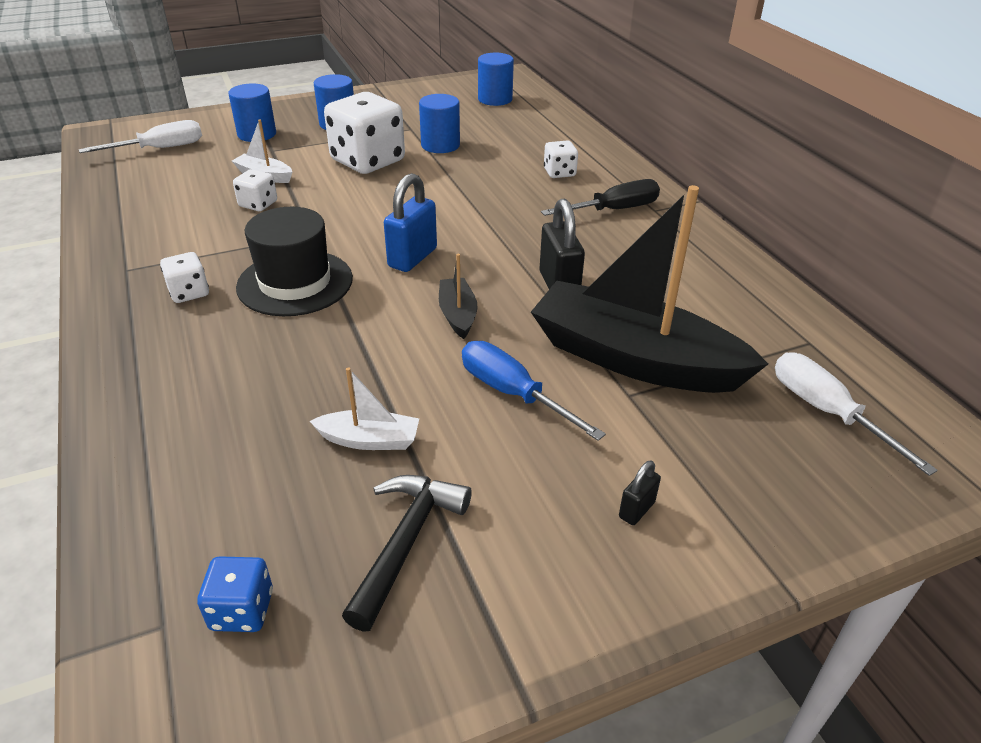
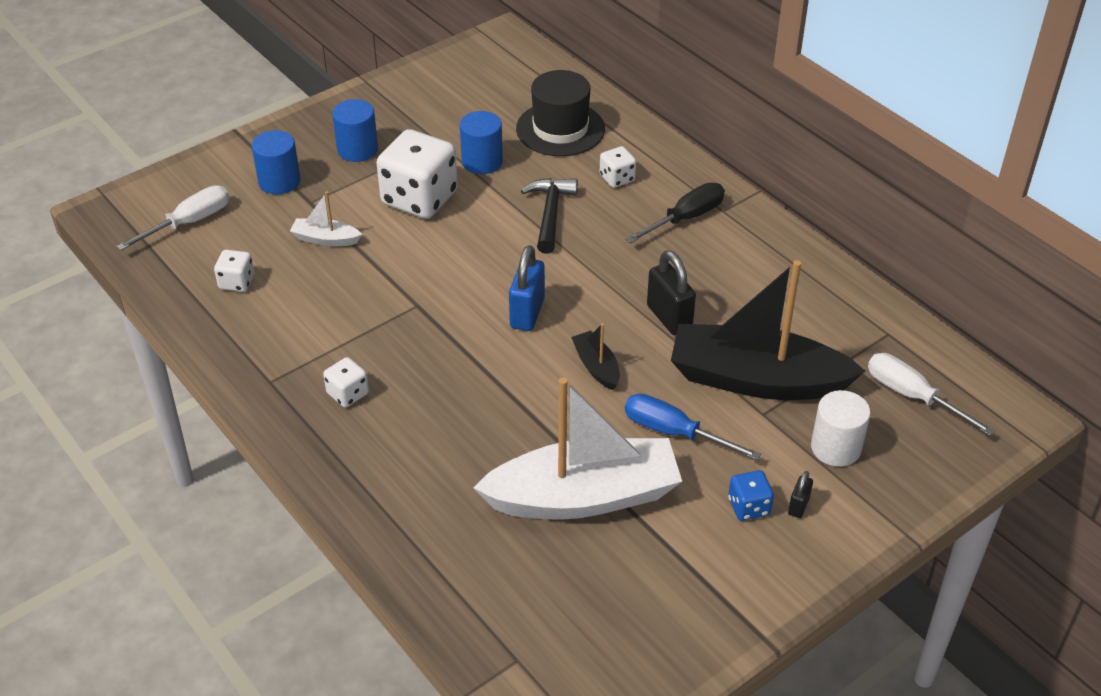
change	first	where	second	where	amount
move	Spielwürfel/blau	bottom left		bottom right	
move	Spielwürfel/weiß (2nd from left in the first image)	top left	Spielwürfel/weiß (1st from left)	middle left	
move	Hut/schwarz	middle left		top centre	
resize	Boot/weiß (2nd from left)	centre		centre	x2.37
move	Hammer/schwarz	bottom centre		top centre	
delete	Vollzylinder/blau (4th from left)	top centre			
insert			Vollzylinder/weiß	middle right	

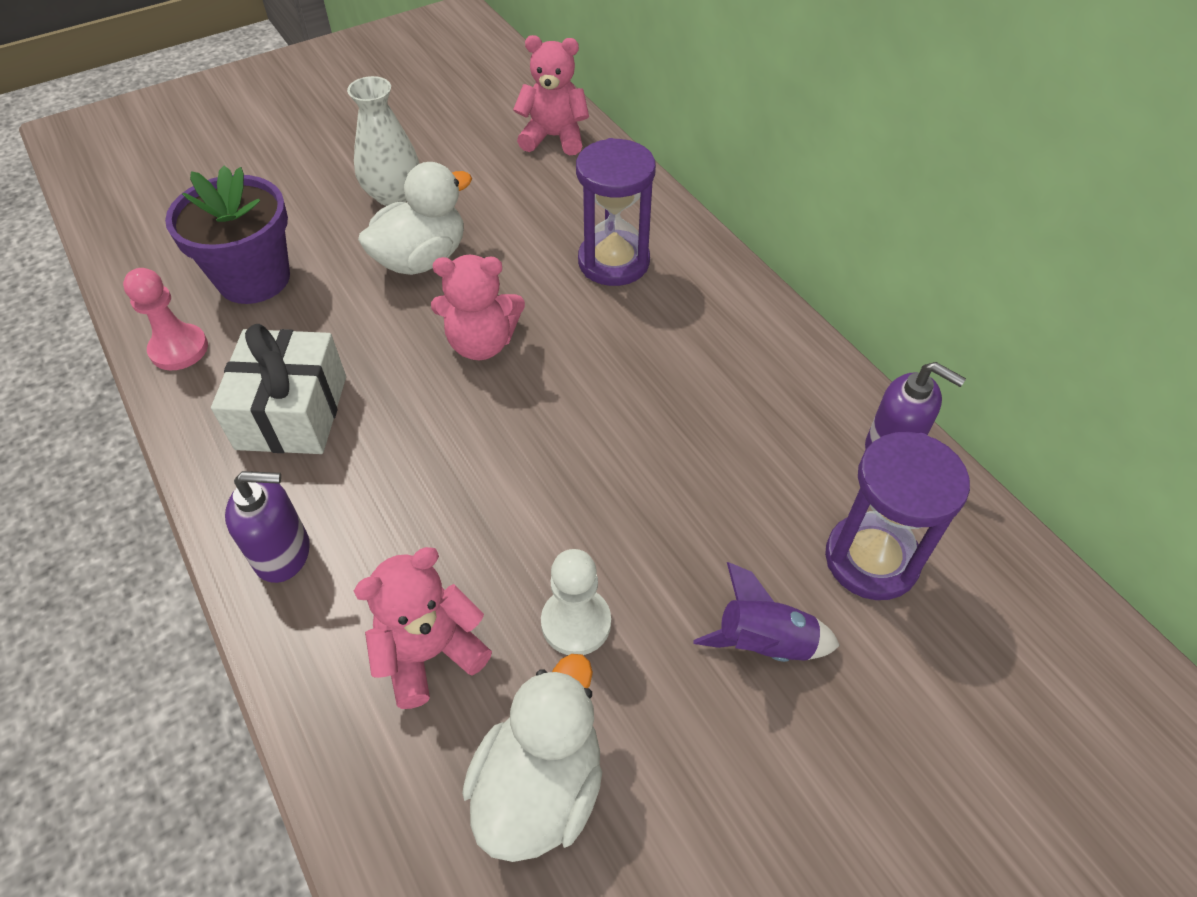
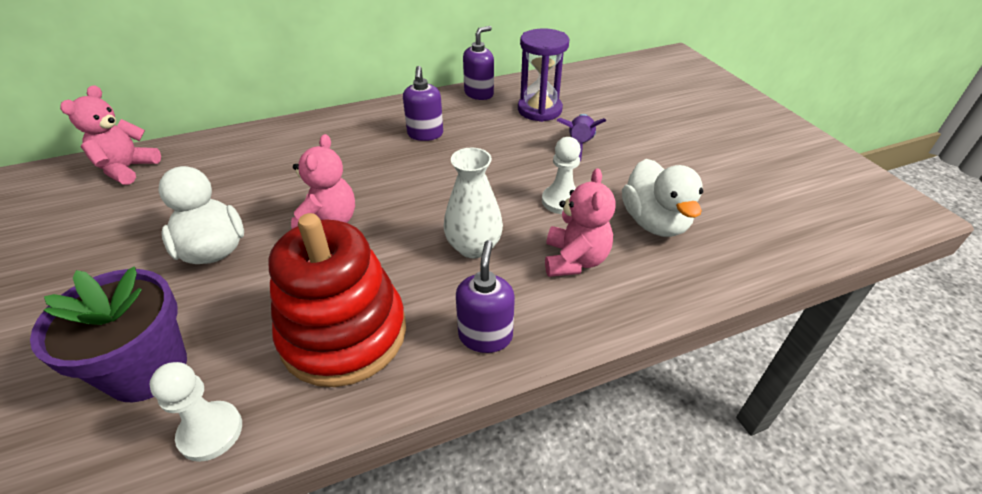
change	first	where	second	where	amount
recolor	Bauer/rosa	middle left	Bauer/weiß (1st from left)	bottom left	
replace	Geschenk/weiß	middle left	Stapelspielzeug/rot	centre	
move	Vase/weiß	top left		centre	
rotate	Teddybär/rosa (1st from left in the first image)	bottom centre	Teddybär/rosa (3rd from left)	centre	150 degrees counterclockwise
rotate	Ente/weiß (2nd from left)	bottom centre		middle right	135 degrees counterclockwise
delete	Sanduhr/lila (1st from left)	top centre			
insert			Seifenspender/lila (1st from left)	top centre	

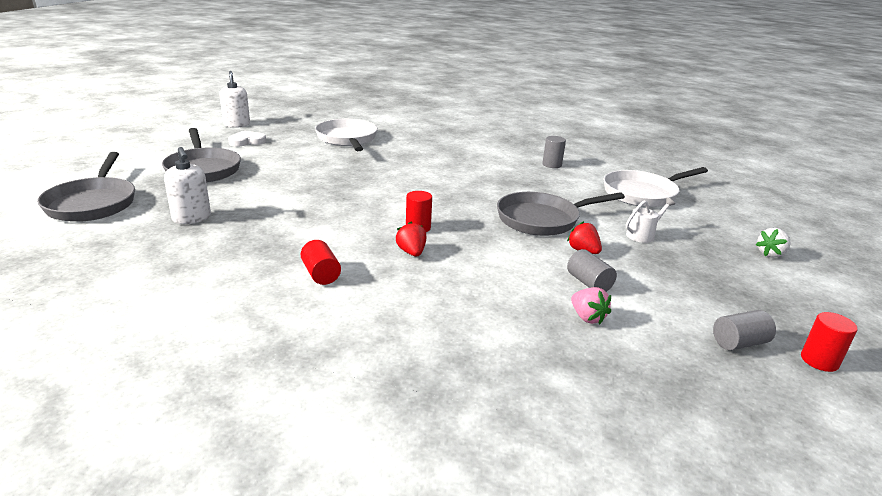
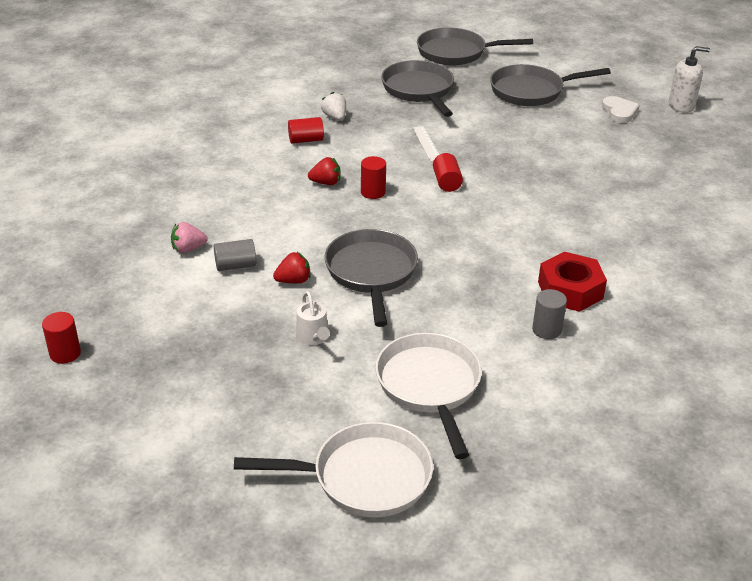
change	first	where	second	where	amount
replace	Seifenspender/weiß (1st from left)	middle left	Pfanne/grau (2nd from left)	top centre	
move	Pfanne/weiß (1st from left)	top centre		bottom centre	
delete	Vollzylinder/grau (3rd from left)	middle right			
move	Erdbeere/weiß	middle right		top centre	
insert			Lineal/weiß	top centre	
insert			Vollzylinder/rot (4th from left)	top centre	
insert			Sechskantmutter/rot	middle right	

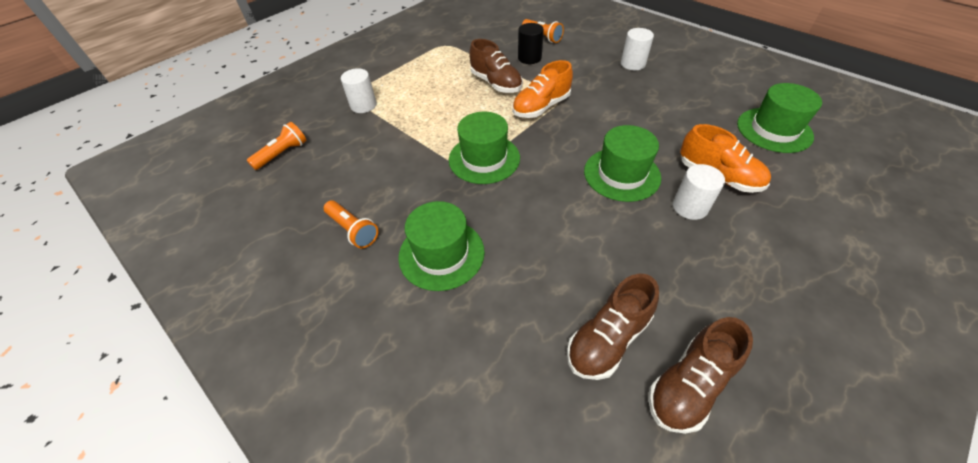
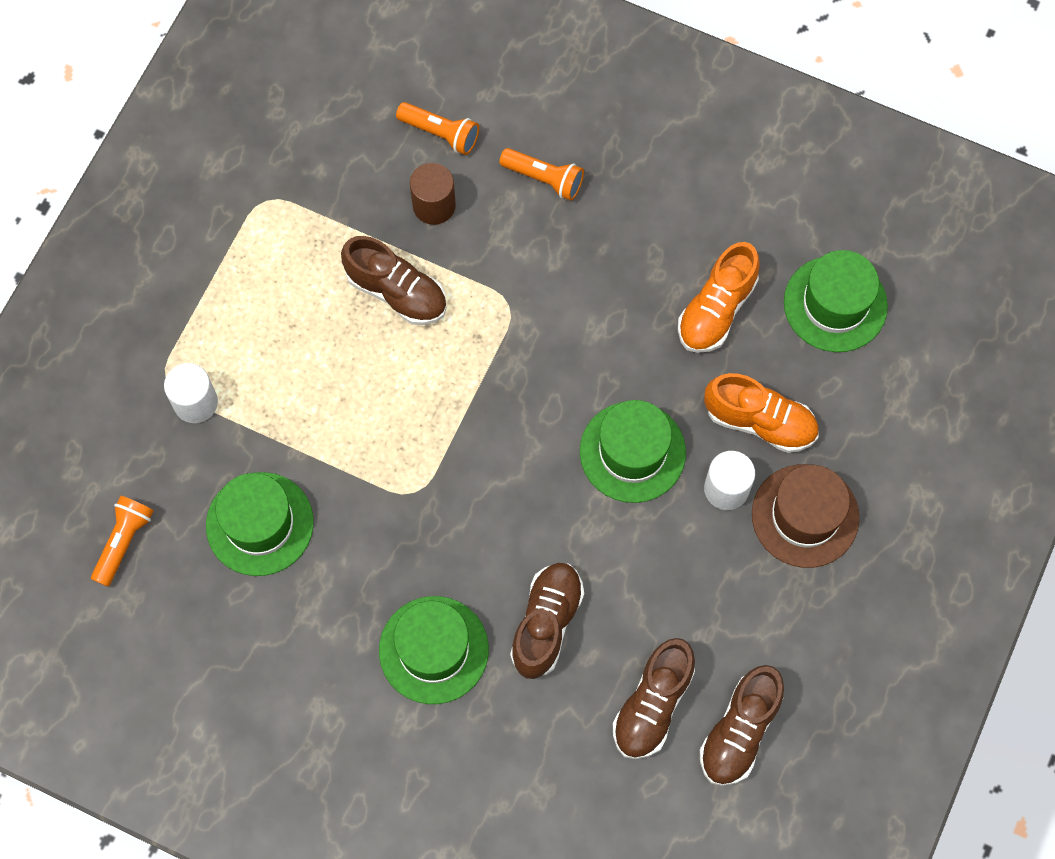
change	first	where	second	where	amount
move	Taschenlampe/orange (2nd from left in the first image)	centre	Taschenlampe/orange (3rd from left)	top centre	
move	Hut/grün (2nd from left in the first image)	top centre	Hut/grün (1st from left)	middle left	
move	Schuh/orange (1st from left)	top centre		middle right	
recolor	Vollzylinder/schwarz	top centre	Vollzylinder/braun	top centre	
delete	Vollzylinder/weiß (2nd from left)	top centre			
insert			Schuh/braun (2nd from left)	bottom centre	
insert			Hut/braun	middle right	

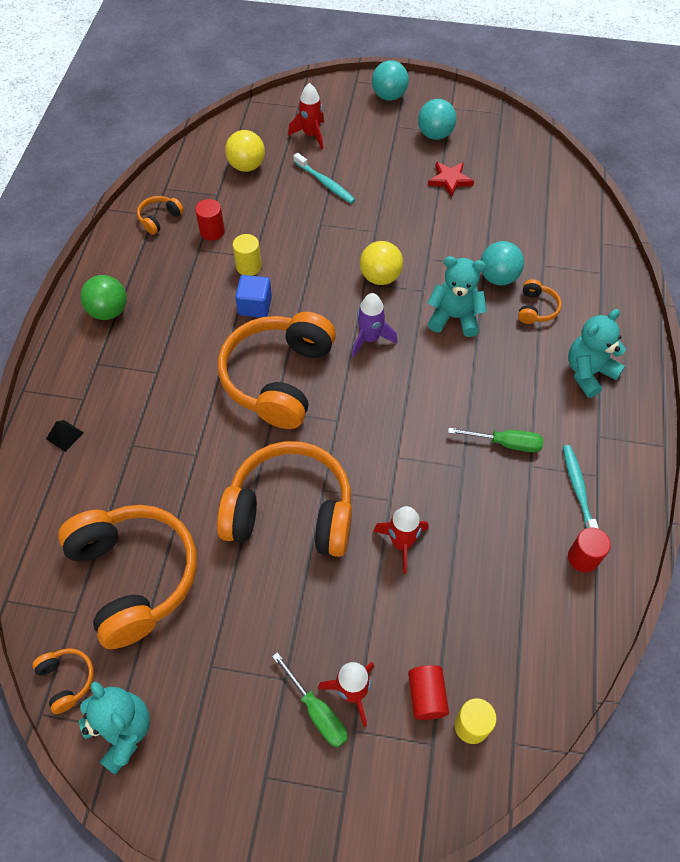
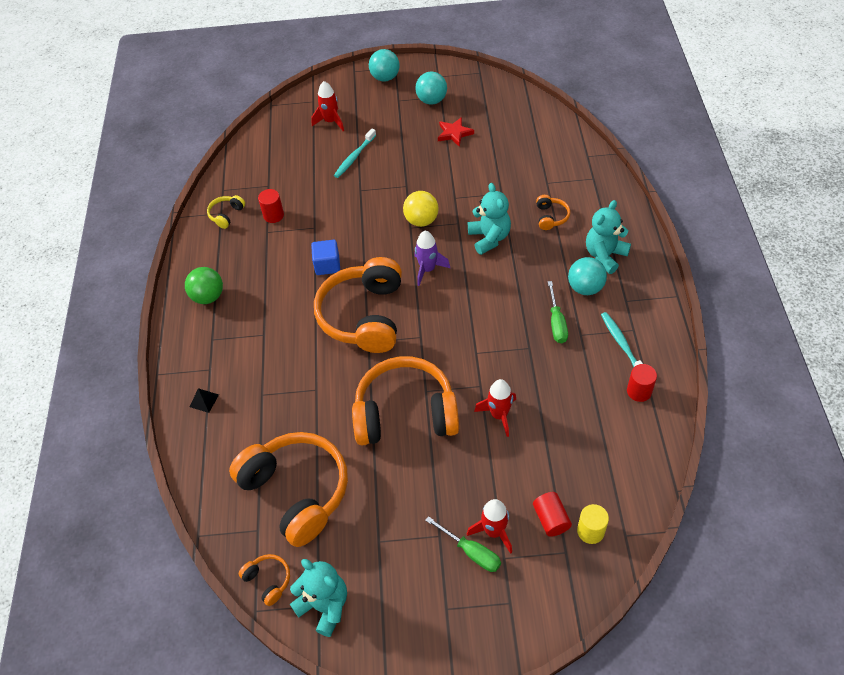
change	first	where	second	where	amount
recolor	Kopfhörer/orange (3rd from left)	top left	Kopfhörer/gelb	top left	
delete	Ball/gelb (1st from left)	top centre			
delete	Vollzylinder/gelb (1st from left)	top centre			
rotate	Zahnbürste/türkis (1st from left)	top centre		top centre	90 degrees clockwise
rotate	Teddybär/türkis (2nd from left)	middle right		top centre	75 degrees clockwise
rotate	Schraubenzieher/grün (2nd from left)	middle right		centre	90 degrees clockwise
move	Ball/türkis (3rd from left)	top right		middle right	

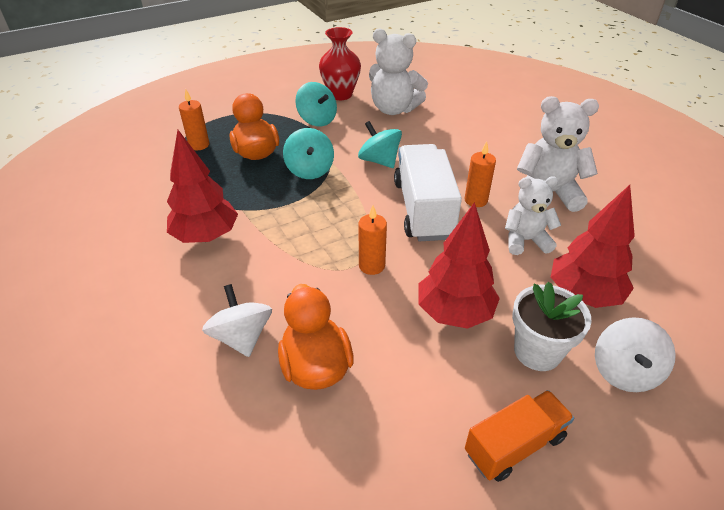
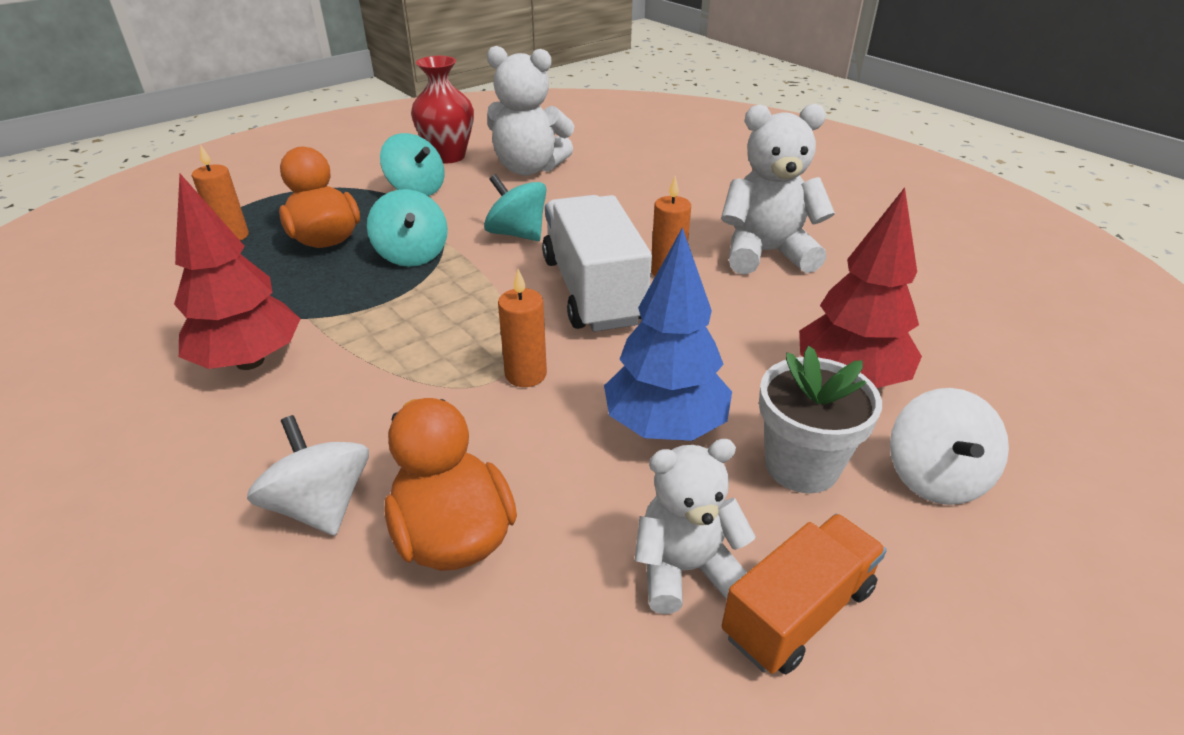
change	first	where	second	where	amount
recolor	Baum/rot (2nd from left)	centre	Baum/blau	centre	
move	Teddybär/weiß (2nd from left)	middle right		bottom centre	

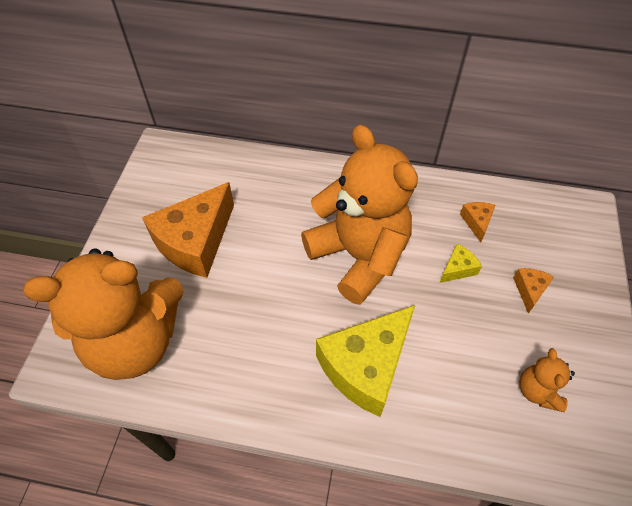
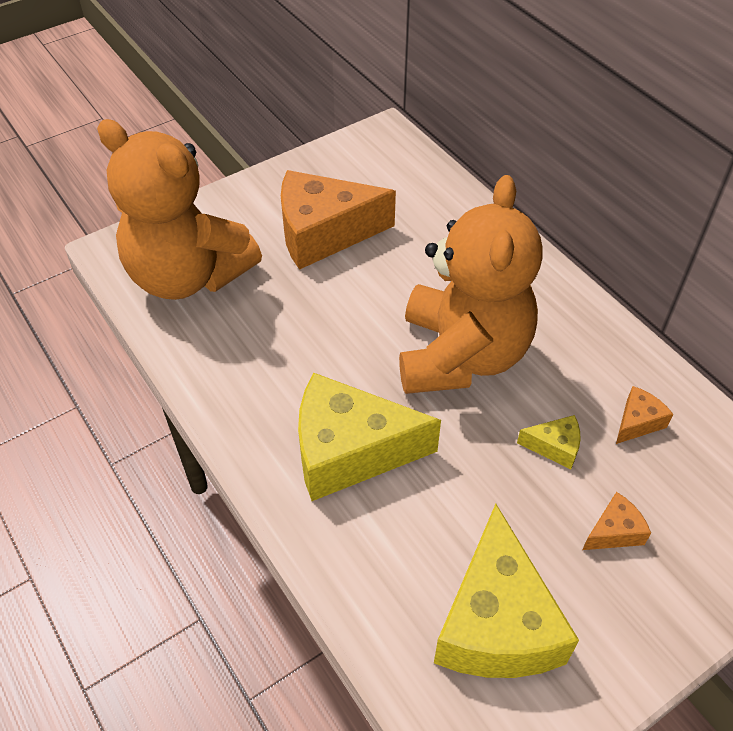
change	first	where	second	where	amount
replace	Teddybär/orange (3rd from left)	bottom right	Käse/gelb (2nd from left)	bottom right	

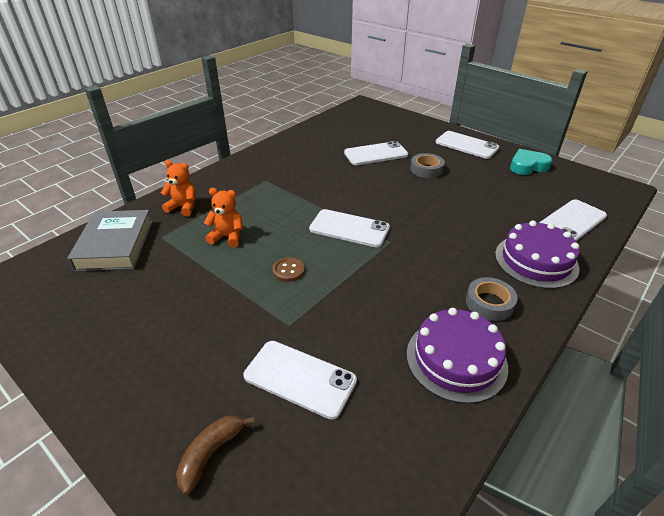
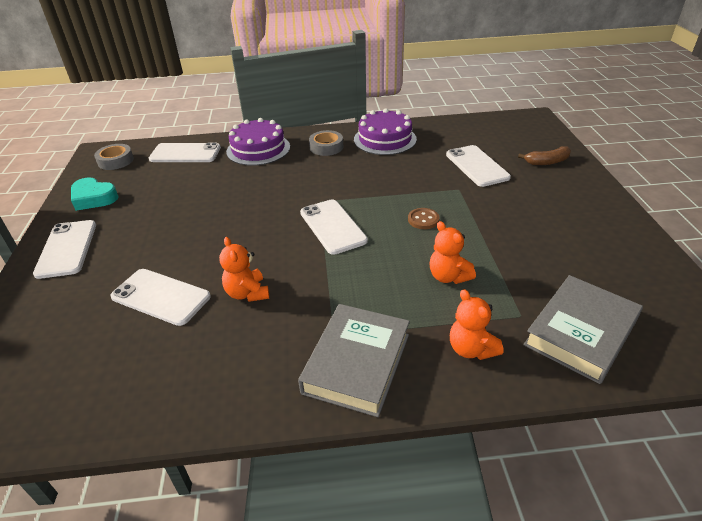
change	first	where	second	where	amount
move	Klebeband/grau (1st from left)	top centre		top left	
insert			Teddybär/orange (1st from left)	centre	
insert			Buch/grau (1st from left)	bottom centre	

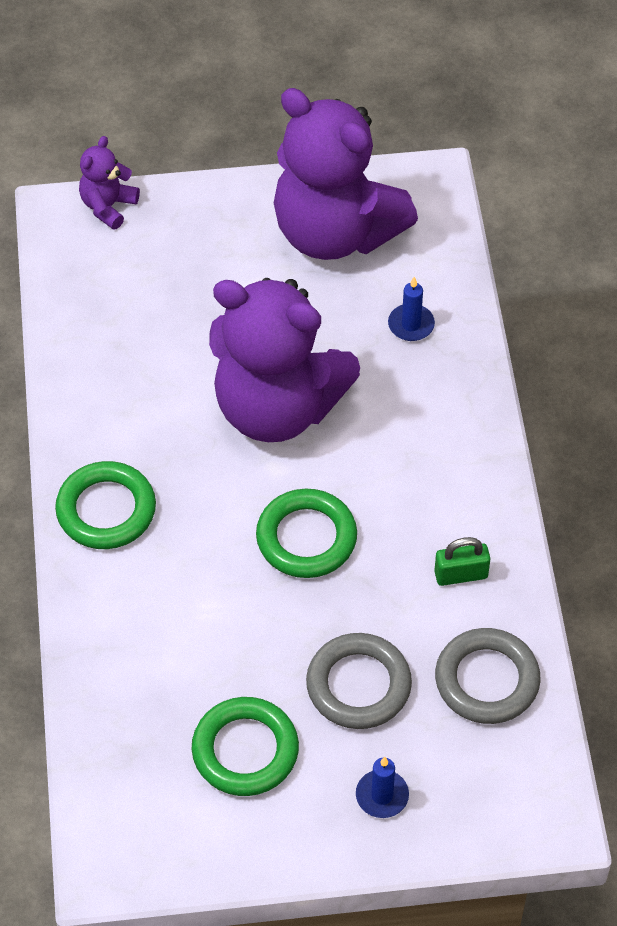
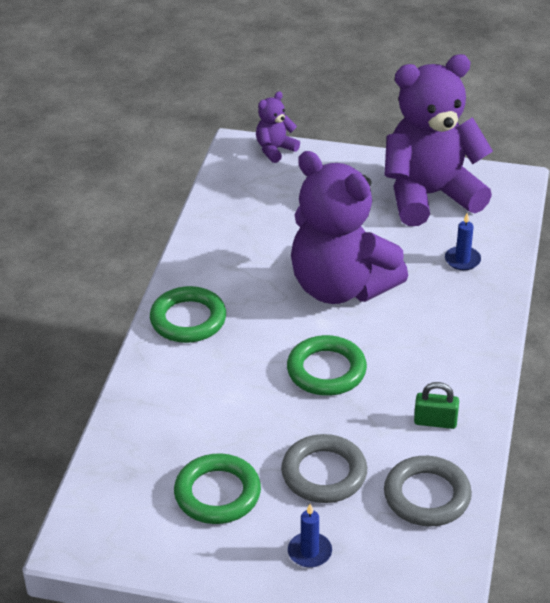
change	first	where	second	where	amount
rotate	Teddybär/lila (3rd from left)	top centre		top right	105 degrees clockwise

